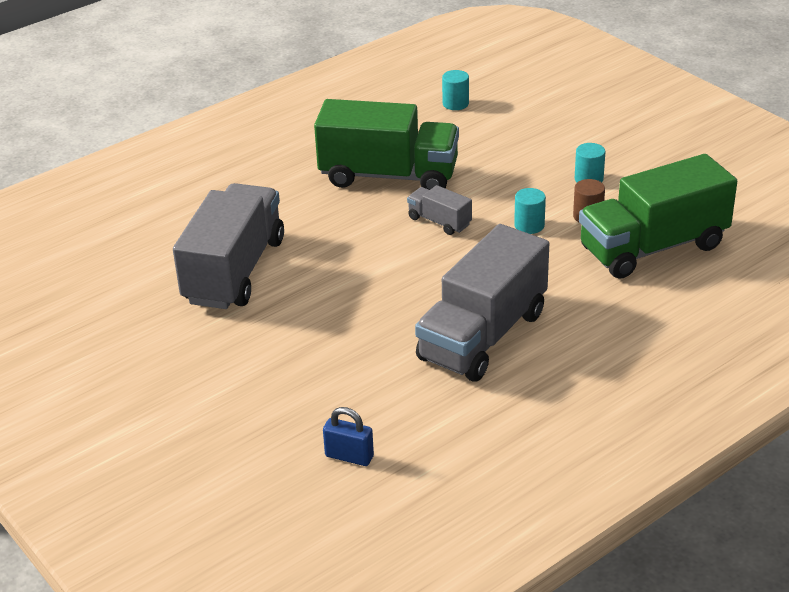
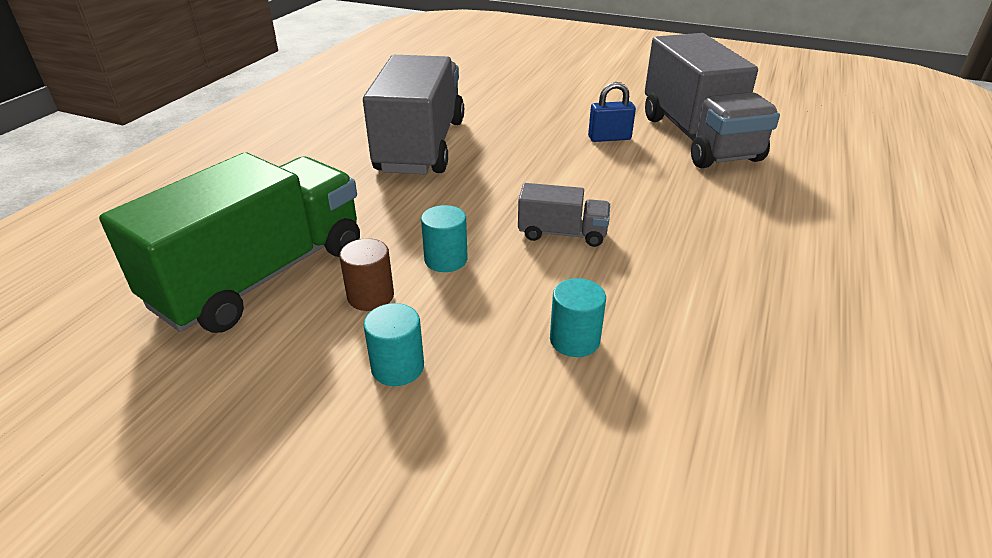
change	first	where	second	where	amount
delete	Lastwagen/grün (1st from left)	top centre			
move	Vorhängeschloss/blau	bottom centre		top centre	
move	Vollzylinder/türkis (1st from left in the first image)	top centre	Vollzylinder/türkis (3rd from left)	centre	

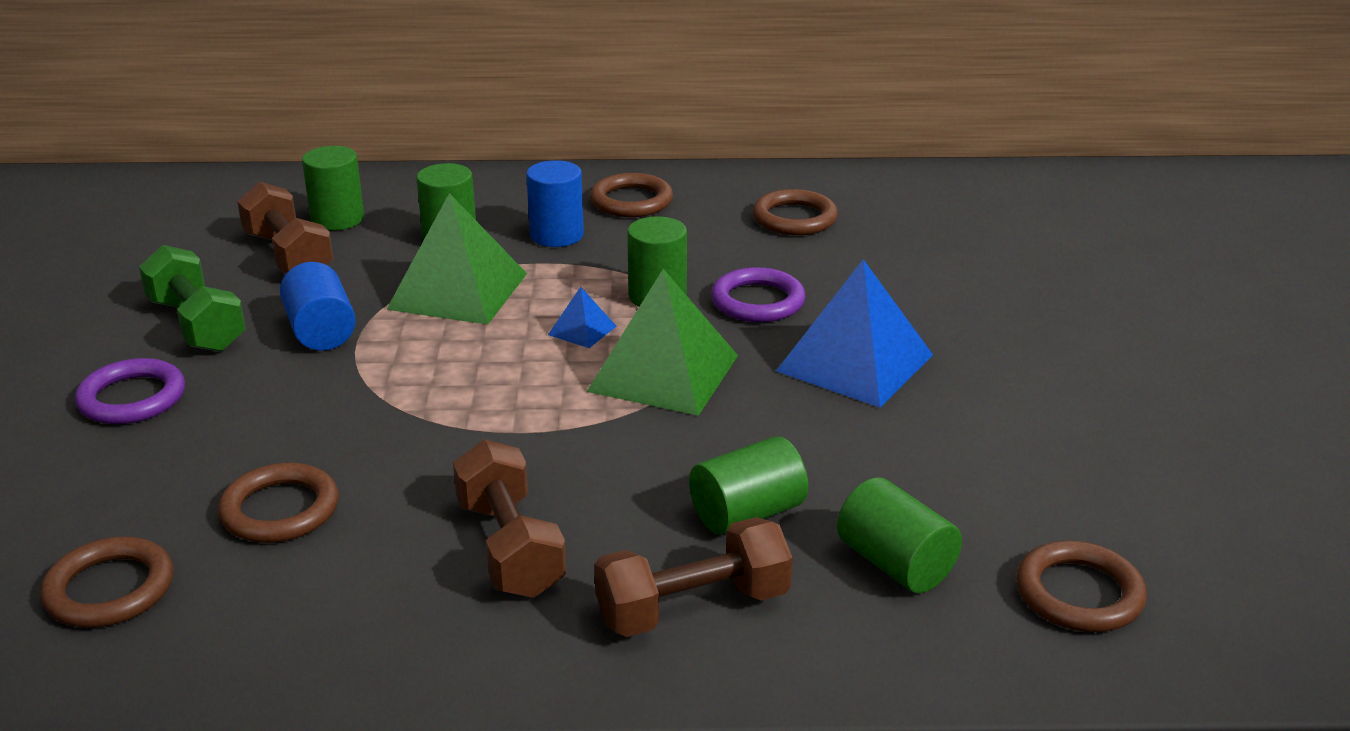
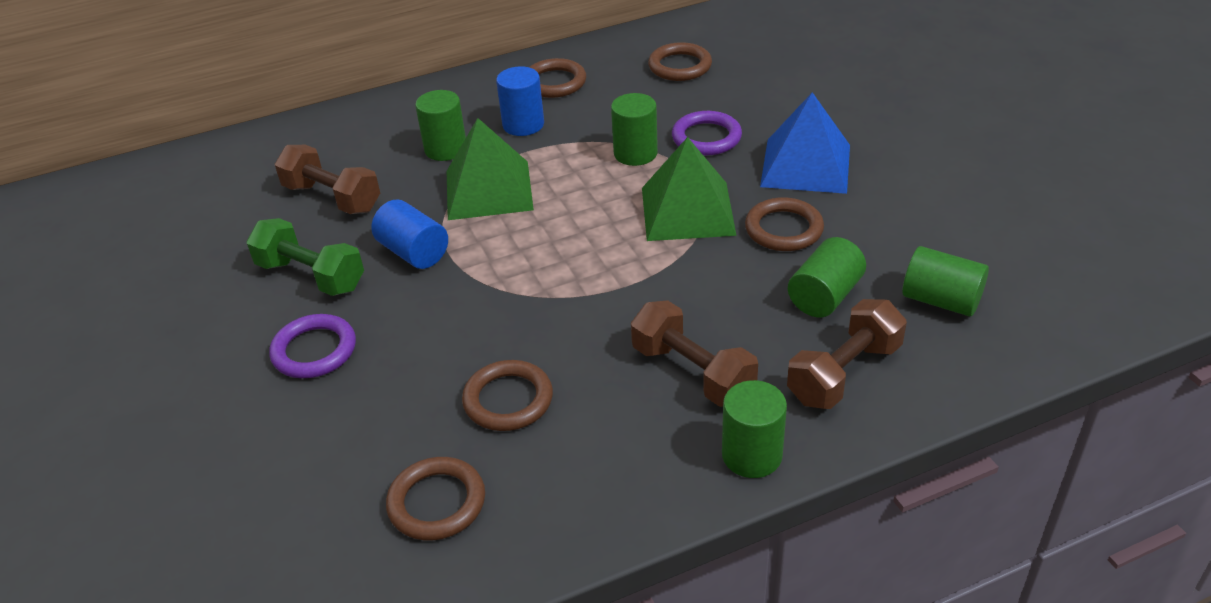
change	first	where	second	where	amount
move	Vollzylinder/grün (1st from left in the first image)	top left	Vollzylinder/grün (3rd from left)	bottom centre	
delete	Pyramide/blau (1st from left)	centre			
move	Ring/braun (5th from left)	bottom right		centre	

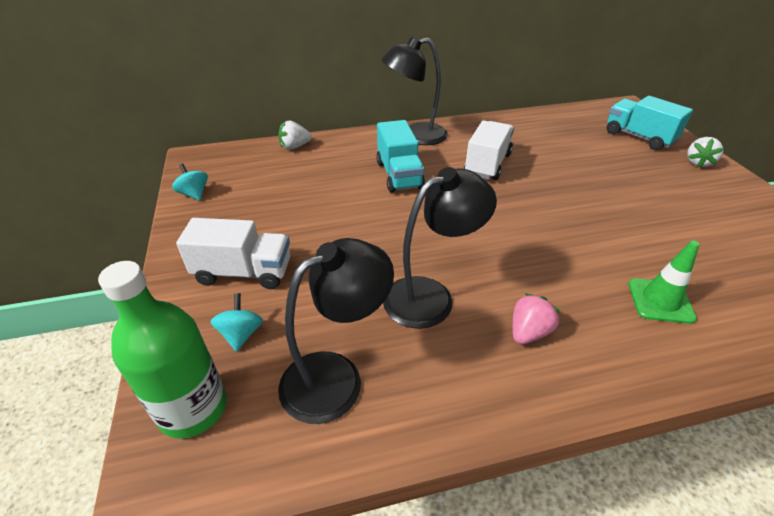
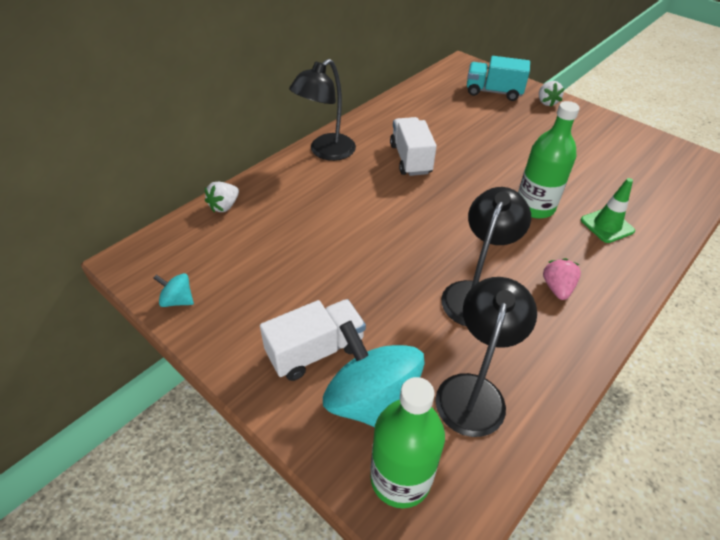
change	first	where	second	where	amount
resize	Kreisel/türkis (2nd from left)	middle left		bottom centre	x2.30
delete	Lastwagen/türkis (1st from left)	top centre			
insert			Flasche/grün (2nd from left)	top right	

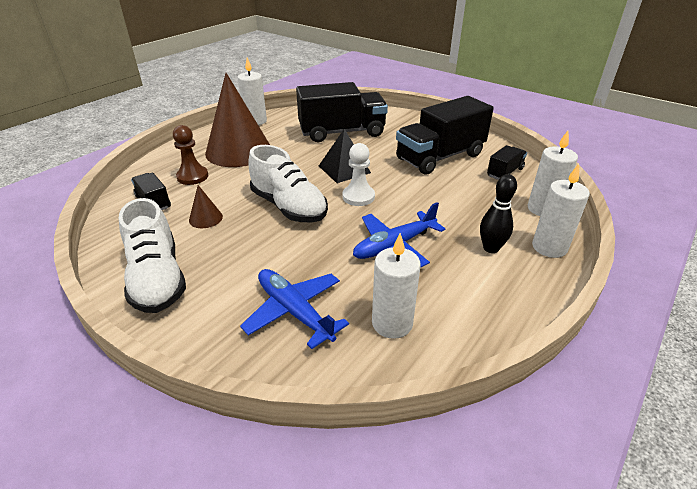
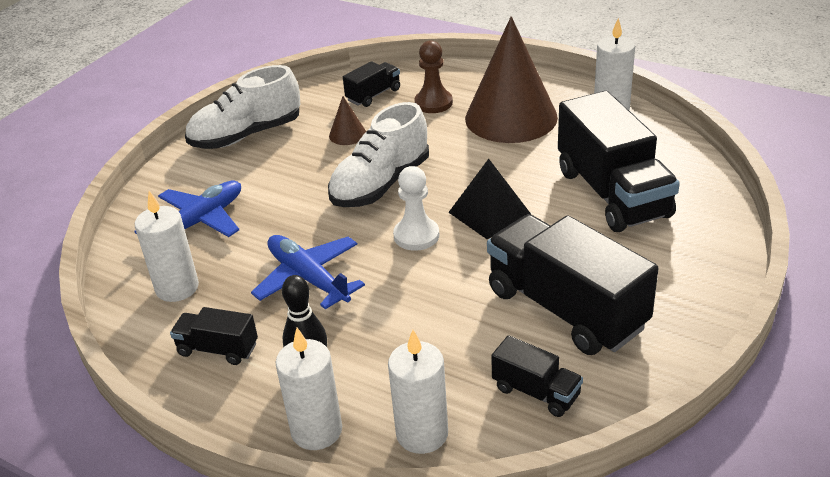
change	first	where	second	where	amount
insert			Lastwagen/schwarz (1st from left)	bottom left	

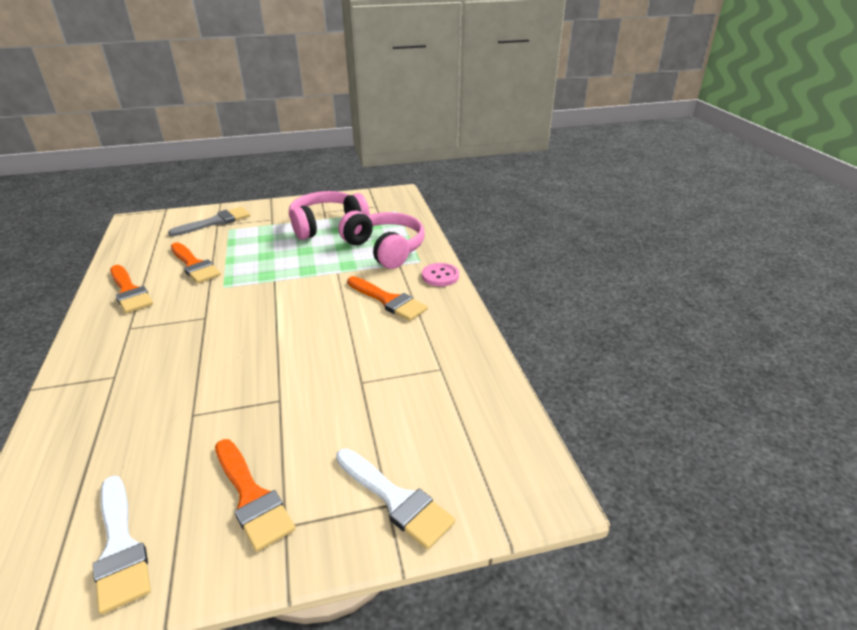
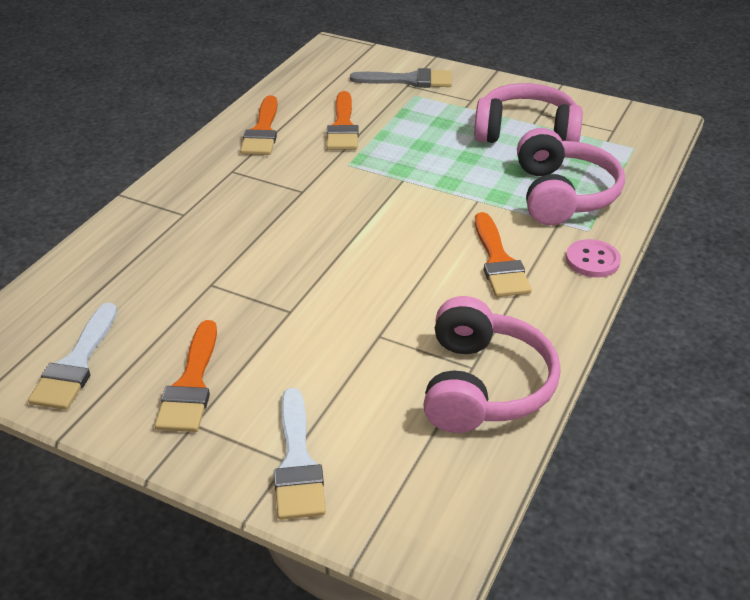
change	first	where	second	where	amount
insert			Kopfhörer/rosa (1st from left)	centre	

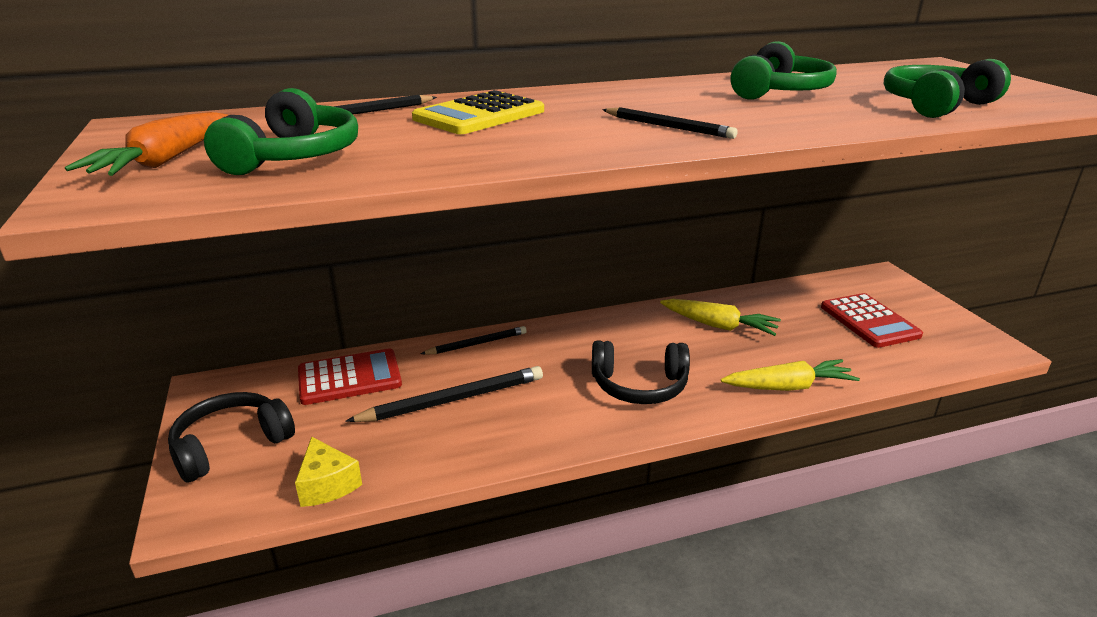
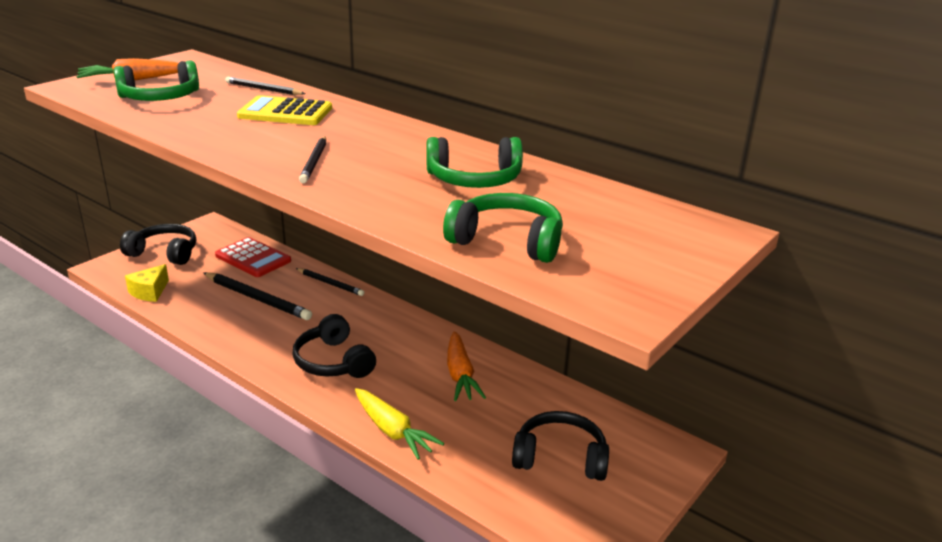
change	first	where	second	where	amount
recolor	Karotte/gelb (1st from left)	centre	Karotte/orange (2nd from left)	bottom centre	
replace	Taschenrechner/rot (2nd from left)	middle right	Kopfhörer/schwarz (3rd from left)	bottom centre	

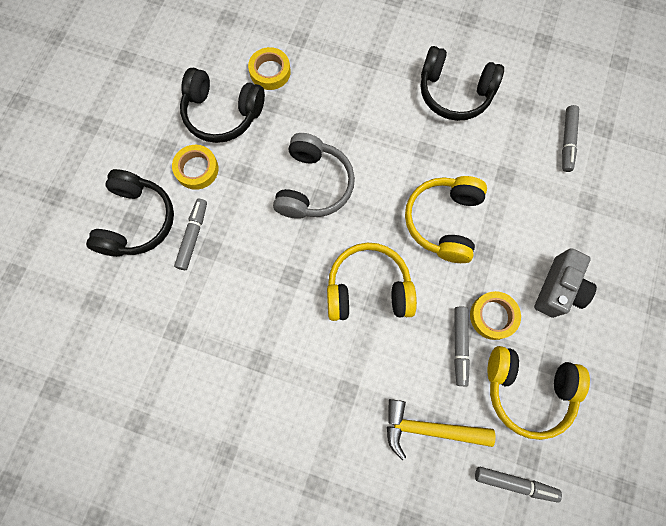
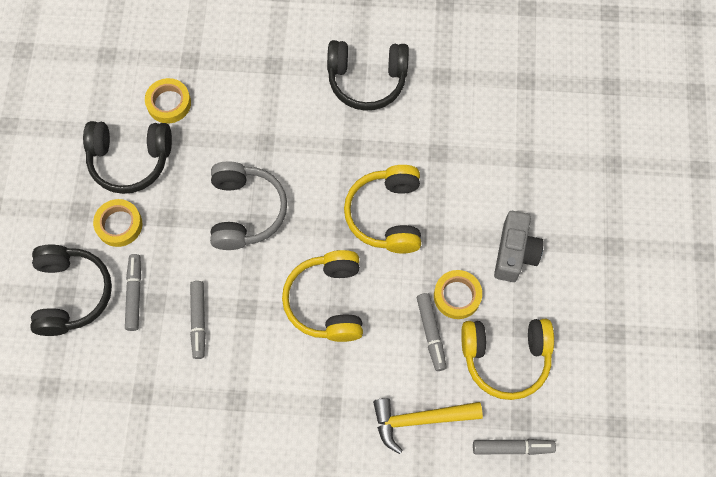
change	first	where	second	where	amount
rotate	Kopfhörer/gelb (1st from left)	centre		centre	75 degrees counterclockwise
move	Filzstift/grau (4th from left in the first image)	top right	Filzstift/grau (2nd from left)	bottom left	

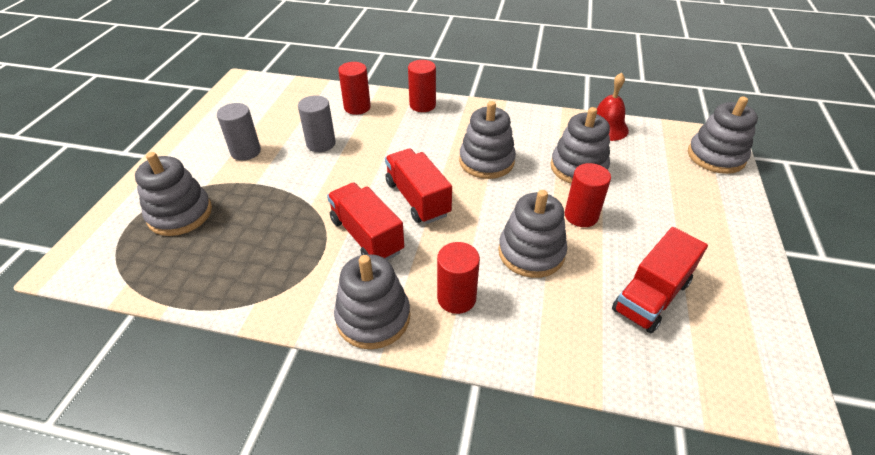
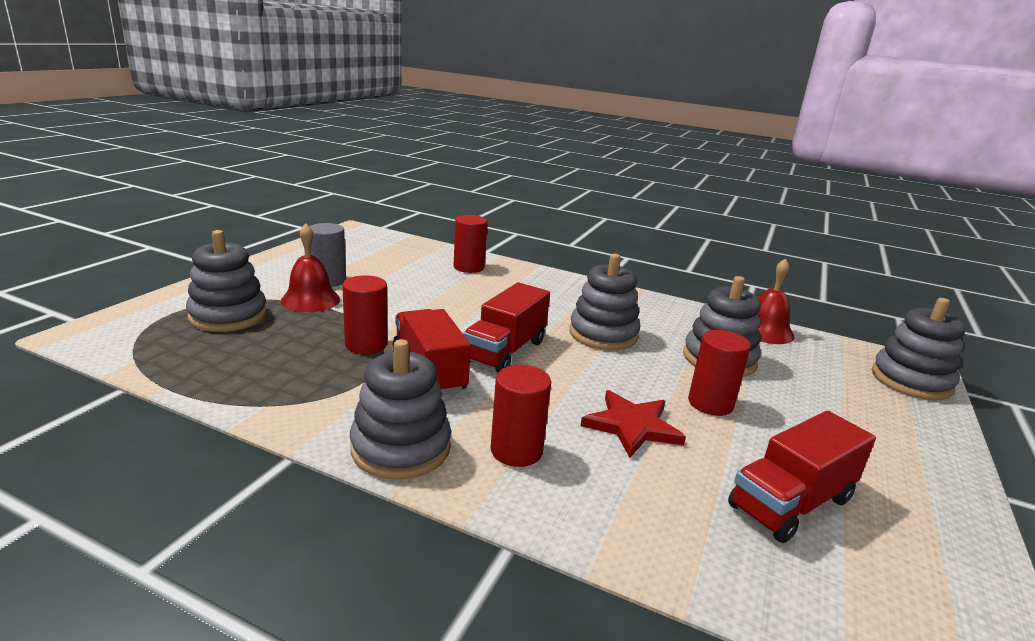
change	first	where	second	where	amount
delete	Vollzylinder/grau (2nd from left)	top centre			
rotate	Lastwagen/rot (2nd from left)	centre		centre	135 degrees counterclockwise
move	Vollzylinder/rot (2nd from left in the first image)	top centre	Vollzylinder/rot (1st from left)	centre	
replace	Stapelspielzeug/grau (4th from left)	centre	Stern/rot	centre	
insert			Glocke/rot (1st from left)	middle left	

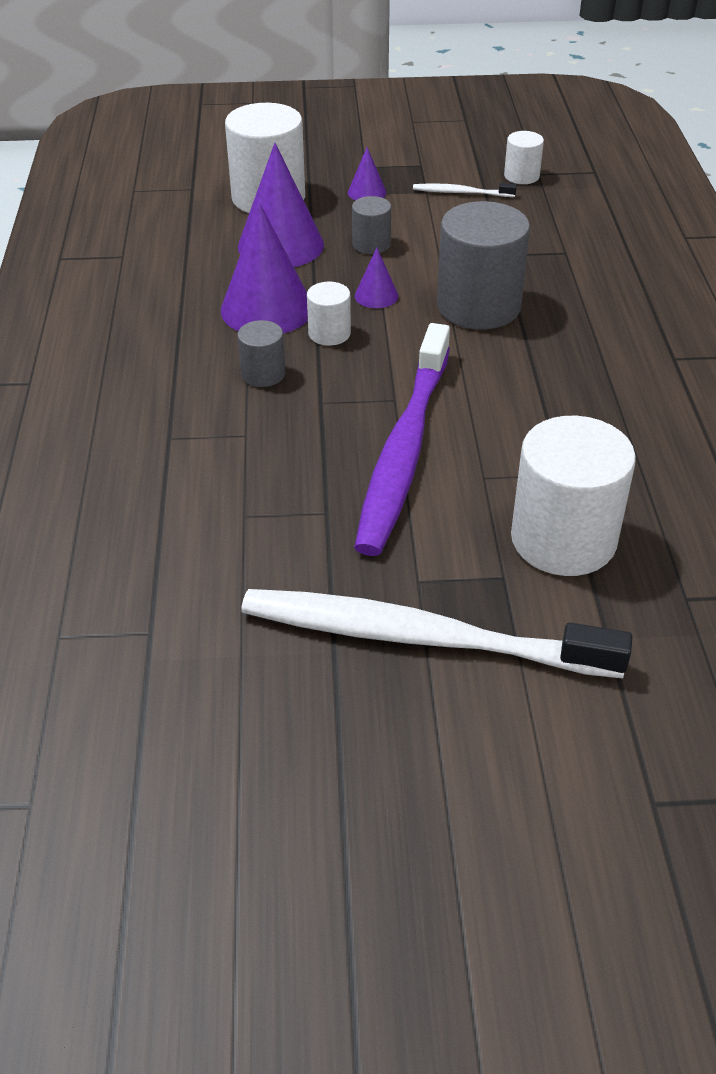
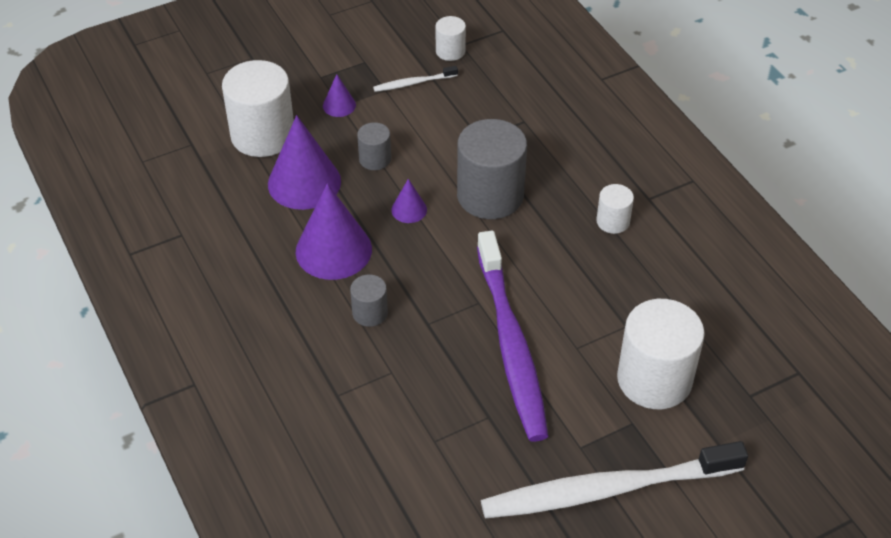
change	first	where	second	where	amount
move	Vollzylinder/weiß (2nd from left in the first image)	top centre	Vollzylinder/weiß (3rd from left)	middle right	

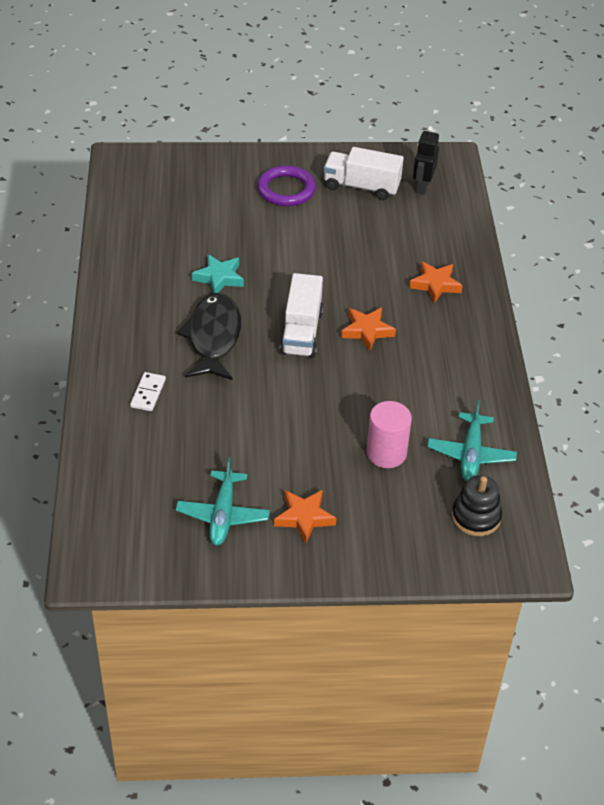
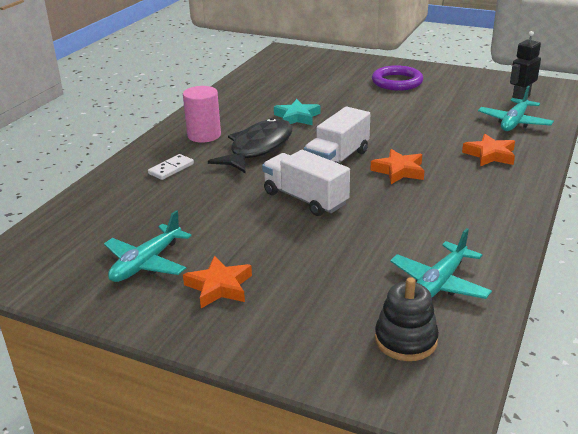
change	first	where	second	where	amount
move	Lastwagen/weiß (2nd from left in the first image)	top centre	Lastwagen/weiß (1st from left)	centre	
move	Vollzylinder/rosa	centre		top centre	
insert			Flugzeug/türkis (3rd from left)	top right	

